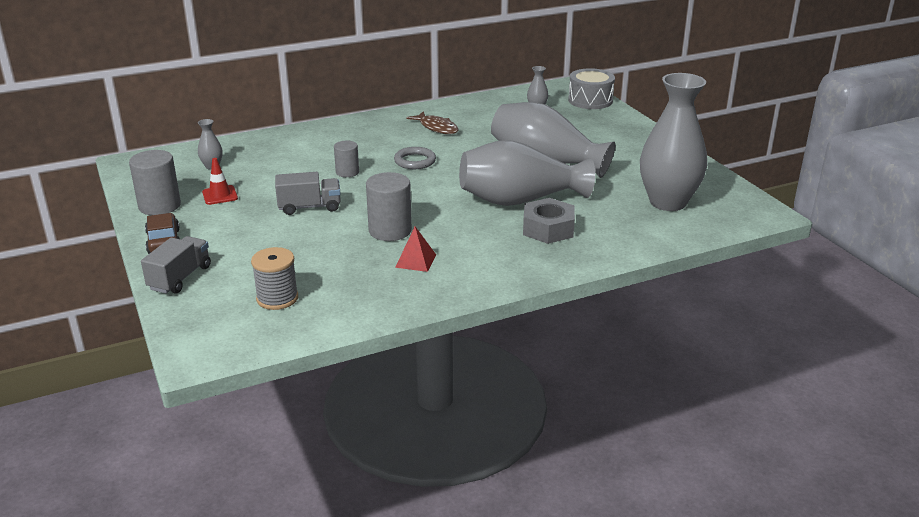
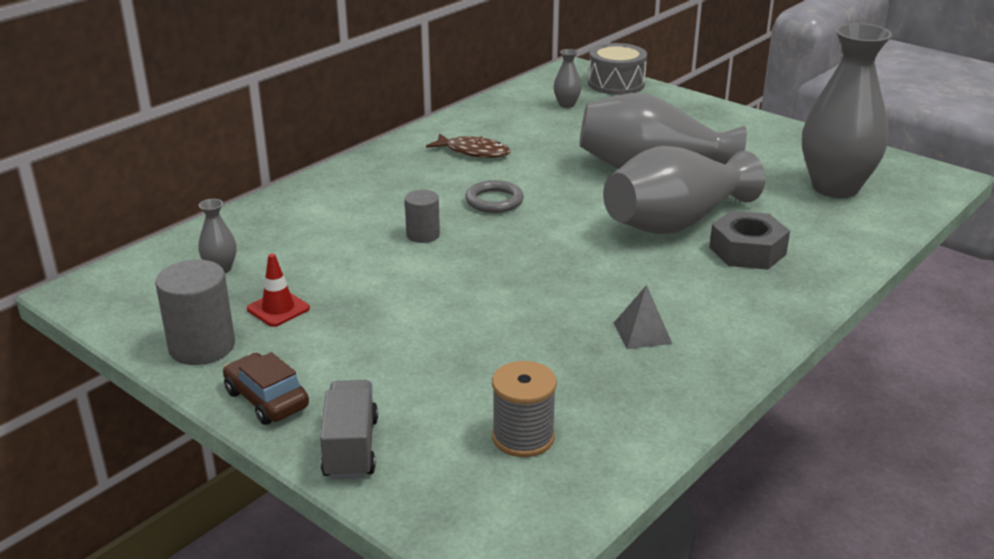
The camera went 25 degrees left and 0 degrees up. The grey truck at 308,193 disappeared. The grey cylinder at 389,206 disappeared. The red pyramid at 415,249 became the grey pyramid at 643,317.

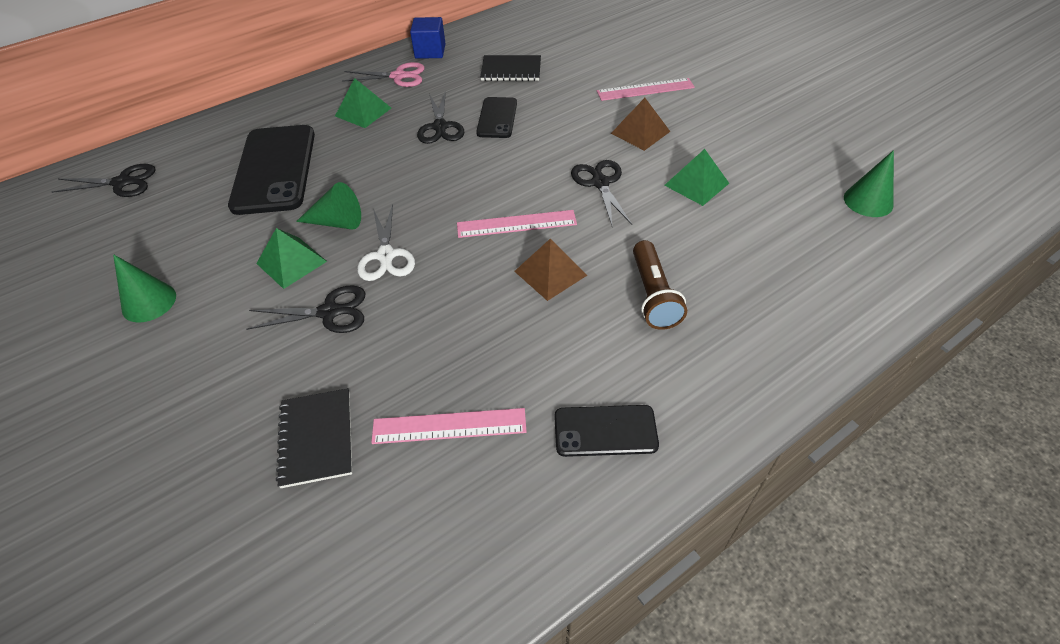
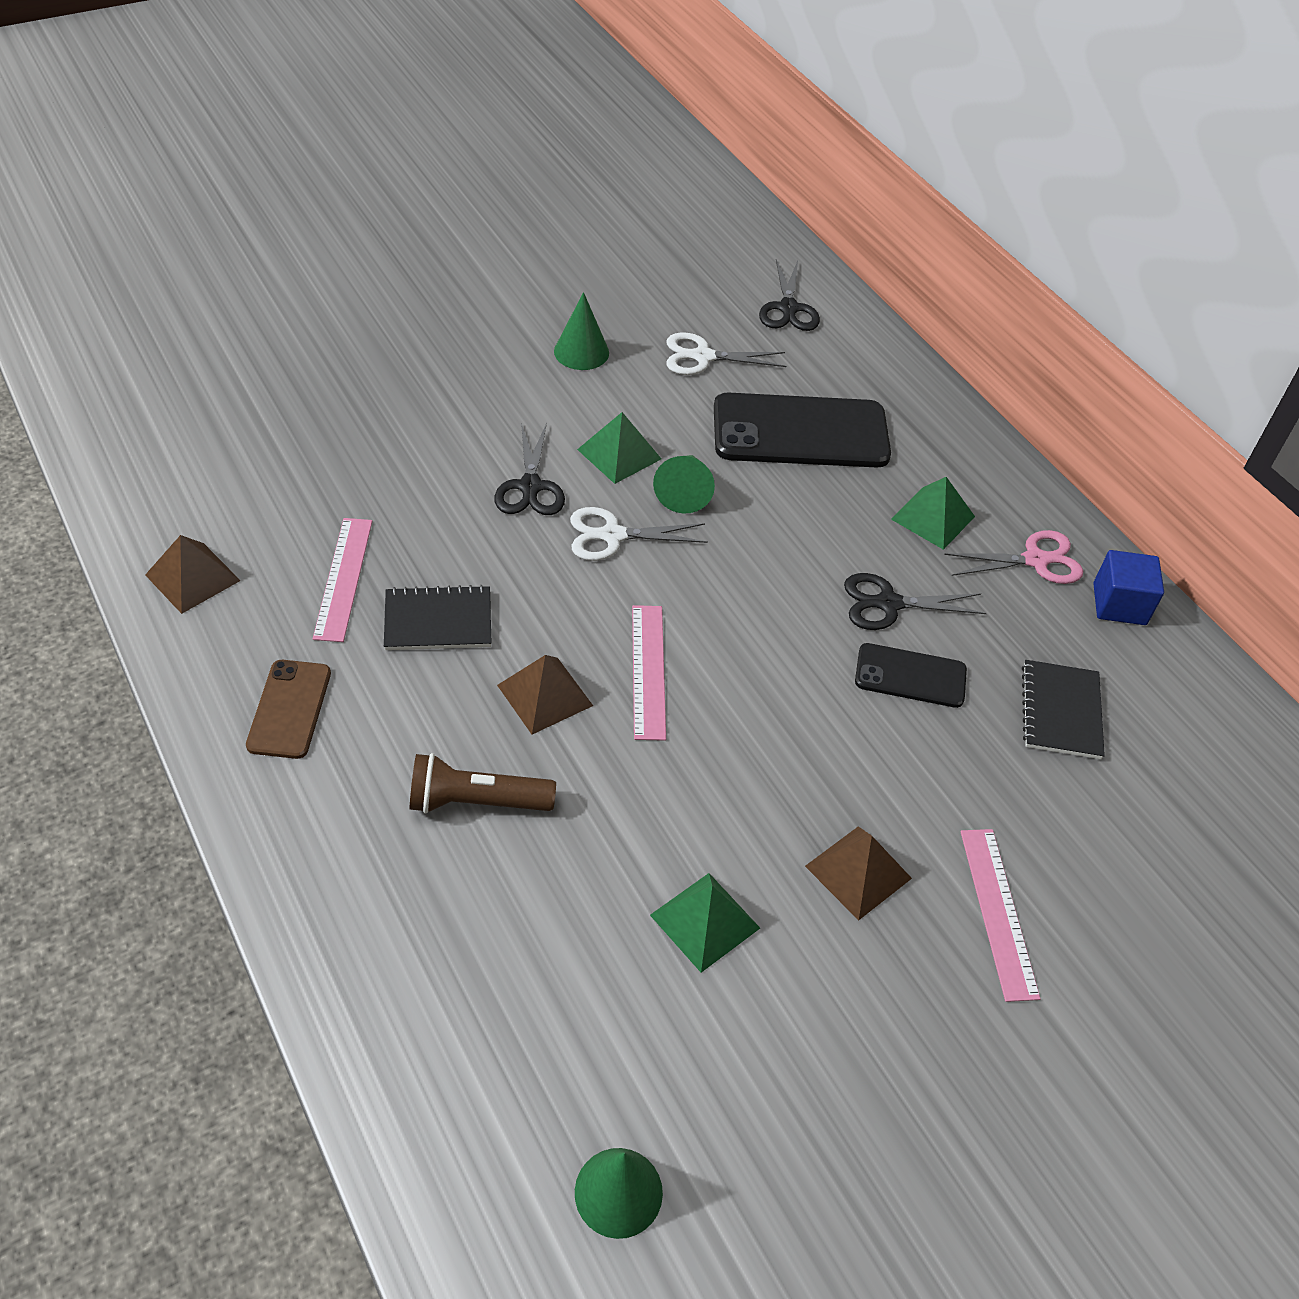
The camera went 90 degrees right and 0 degrees up. The pink scissors at 383,74 turned 105 degrees counterclockwise. The black scissors at 601,192 disappeared. The black notebook moved from 314,438 to 437,617. The black phone at 606,431 became the brown phone at 288,709. The white scissors at 726,354 appeared. The brown pyramid at 193,574 appeared.

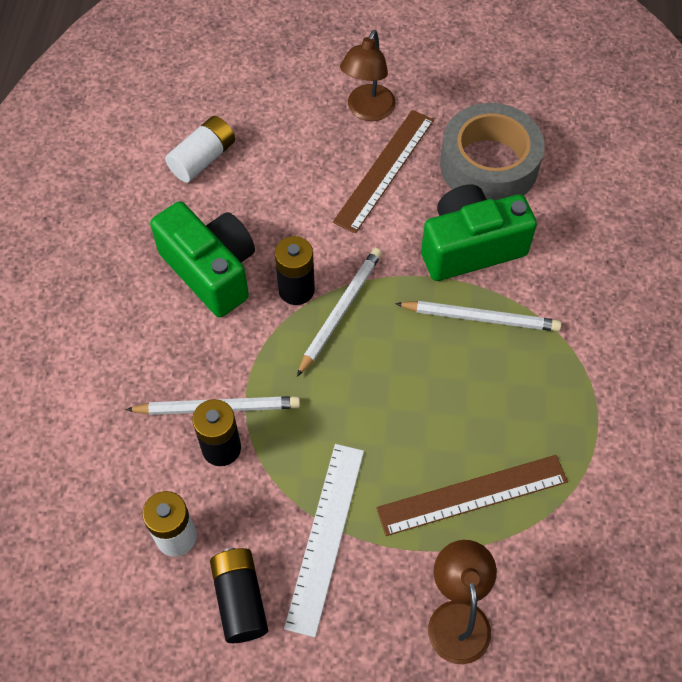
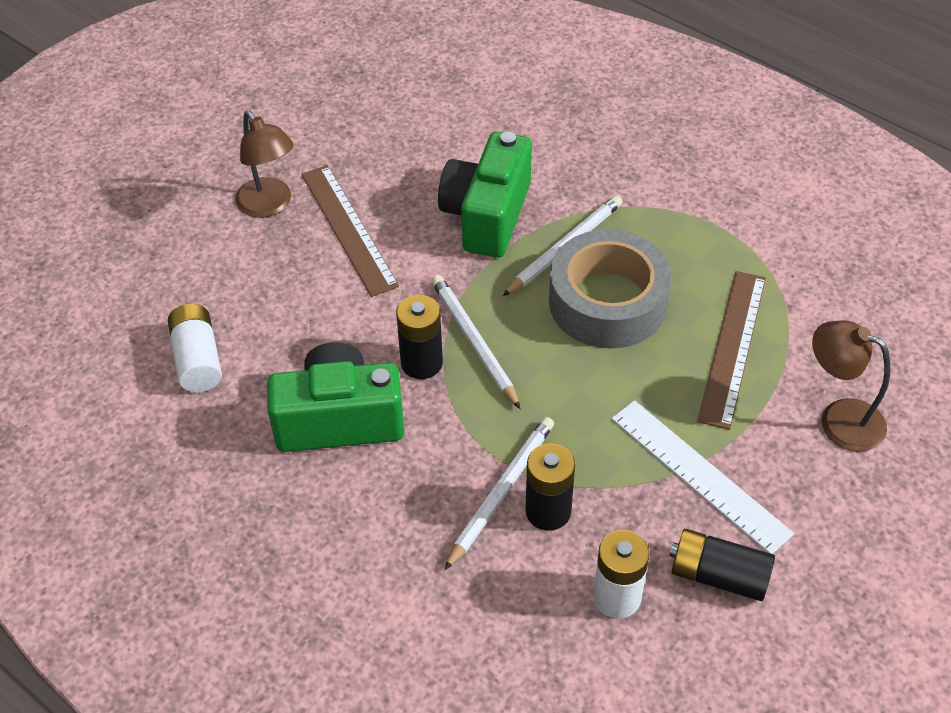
The camera went 55 degrees left and 10 degrees down. The grey tape moved from 492,151 to 610,289.

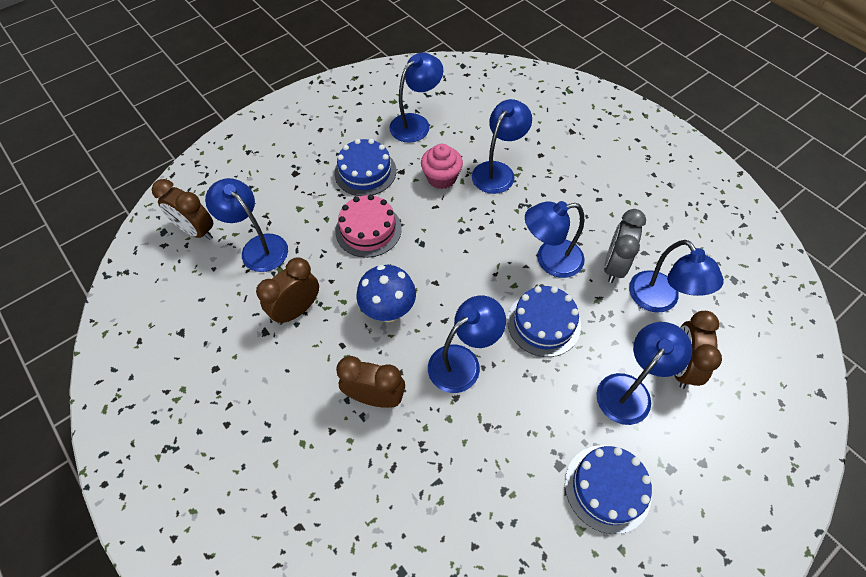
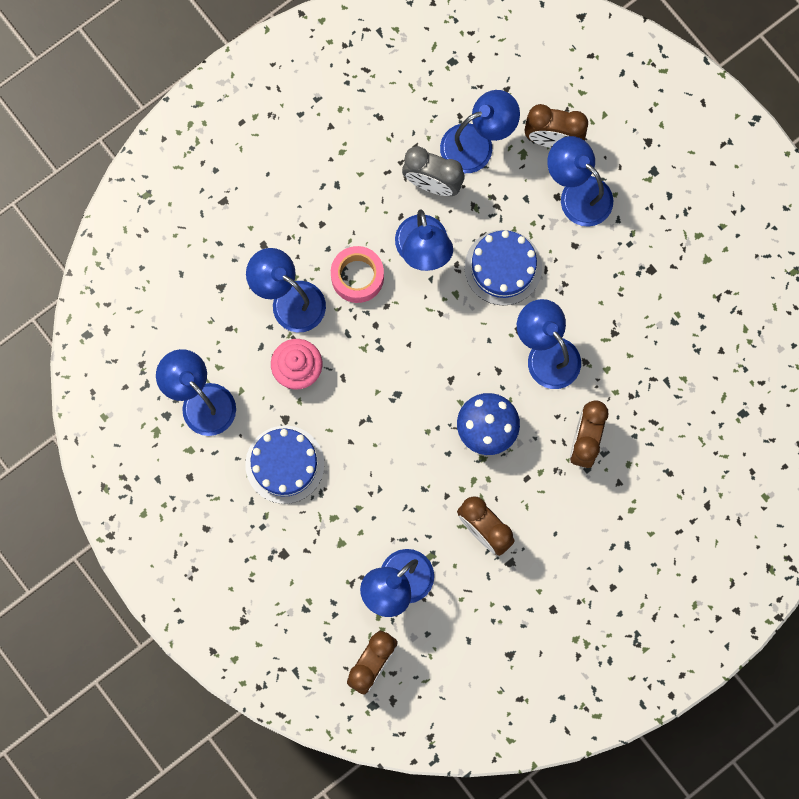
The camera went 90 degrees left and 20 degrees up. The pink cake at 368,226 disappeared. The blue cake at 608,489 disappeared. The pink tape at 357,274 appeared.

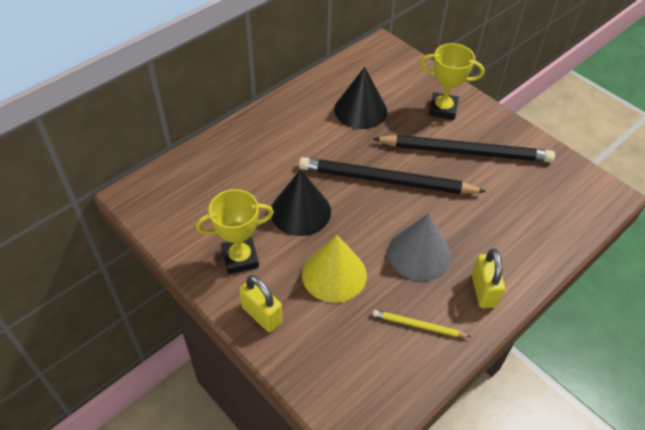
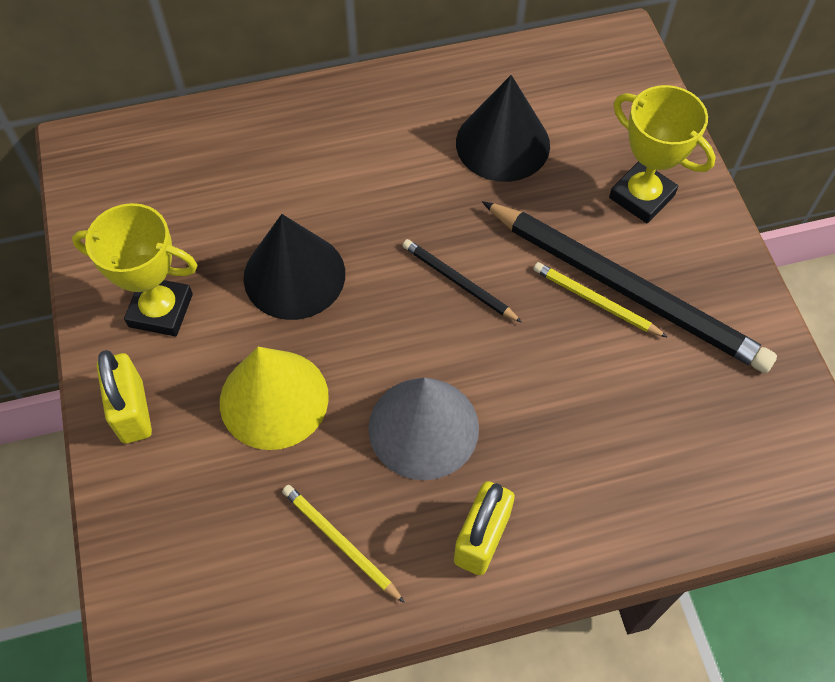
The camera went 30 degrees right and 10 degrees up. The black pencil at 392,175 changed to 0.45 times the size. The yellow pencil at 601,300 appeared.

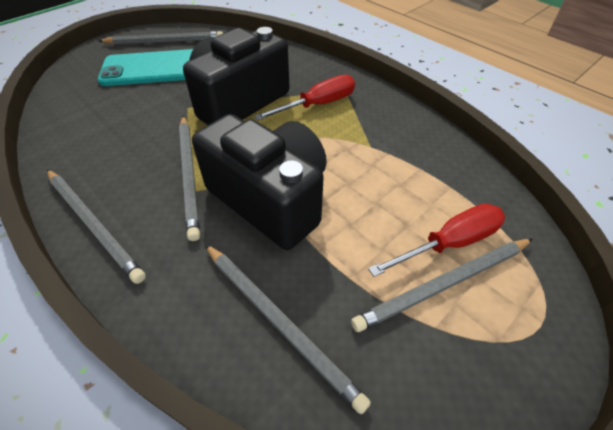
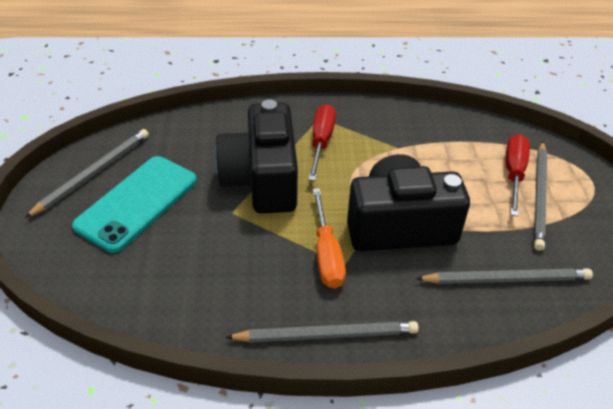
The camera went 50 degrees left and 5 degrees down. The grey pencil at 189,178 was replaced by the orange screwdriver at 329,238.

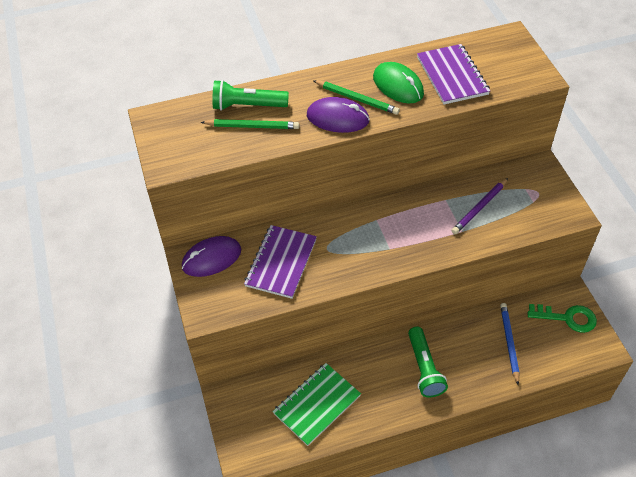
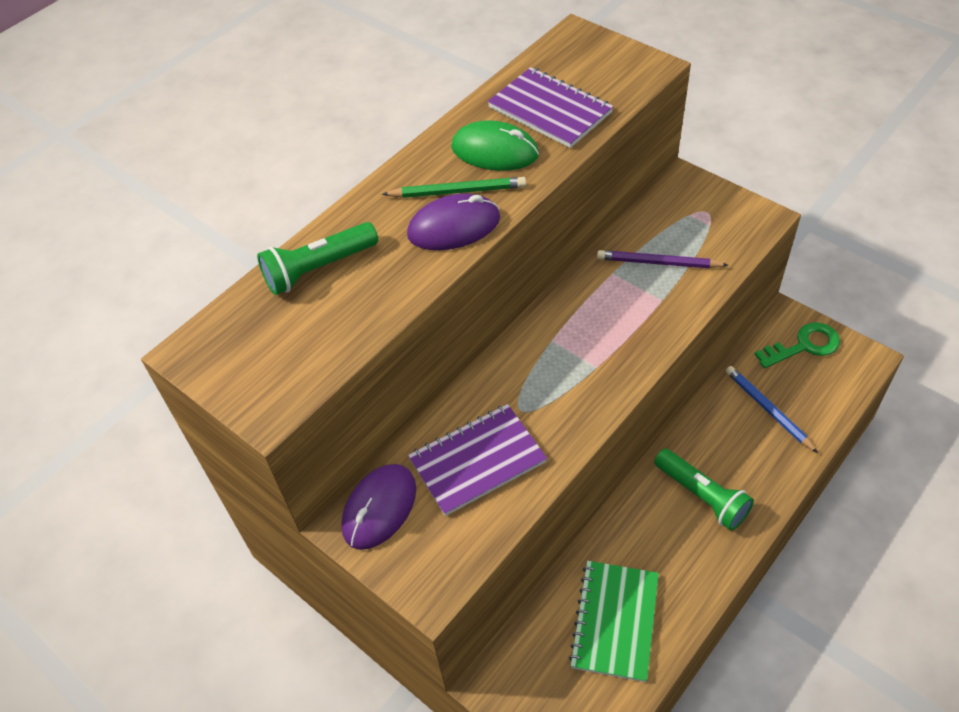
The camera went 30 degrees left and 0 degrees up. The green pencil at 249,124 disappeared. The purple pencil at 479,206 turned 90 degrees clockwise. The purple notebook at 280,262 turned 75 degrees clockwise.

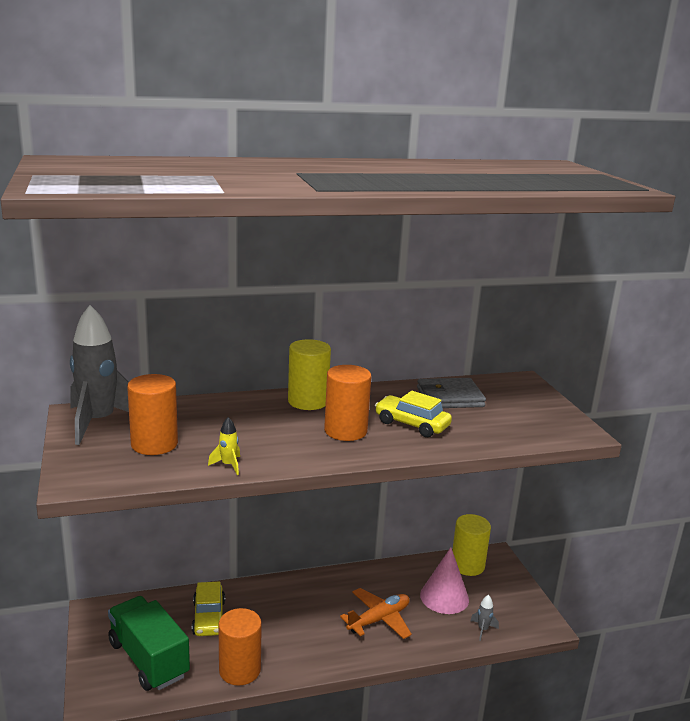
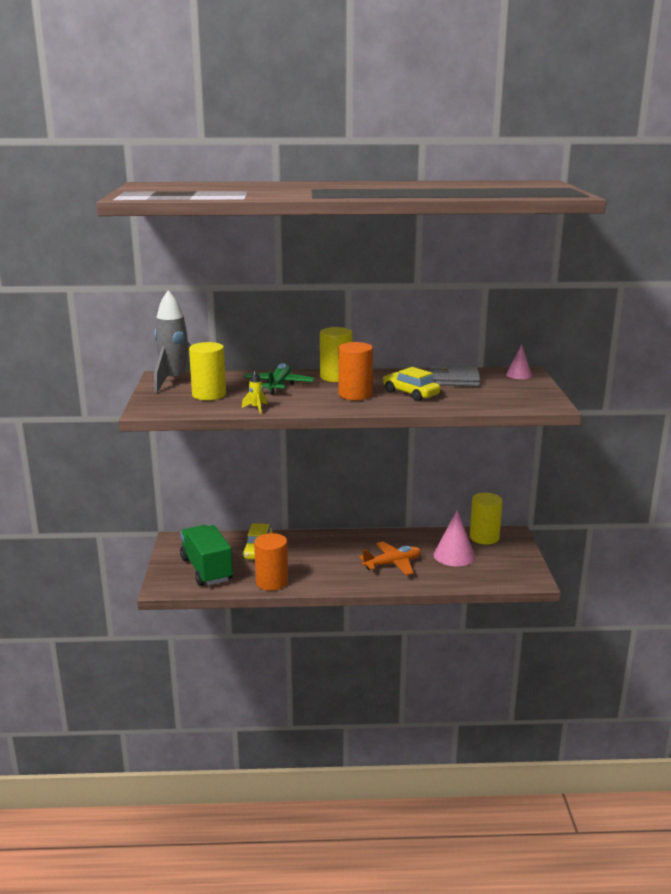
The camera went 15 degrees right and 0 degrees up. The orange cylinder at 152,414 became the yellow cylinder at 207,371. The grey rocket at 485,618 disappeared. The pink cone at 519,362 appeared. The green plane at 279,379 appeared.

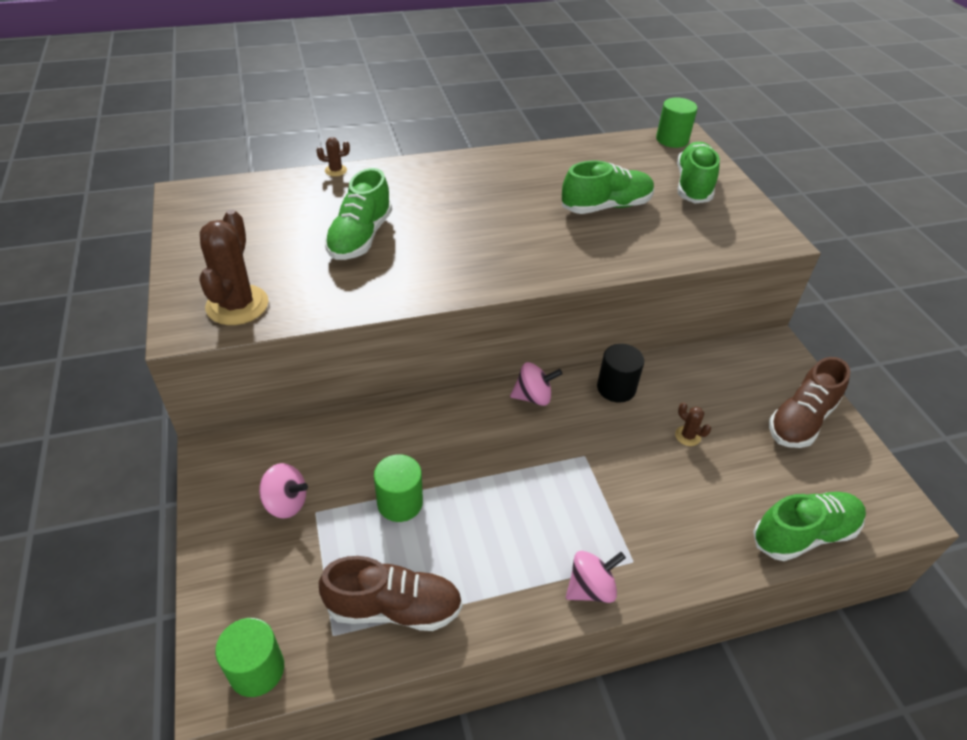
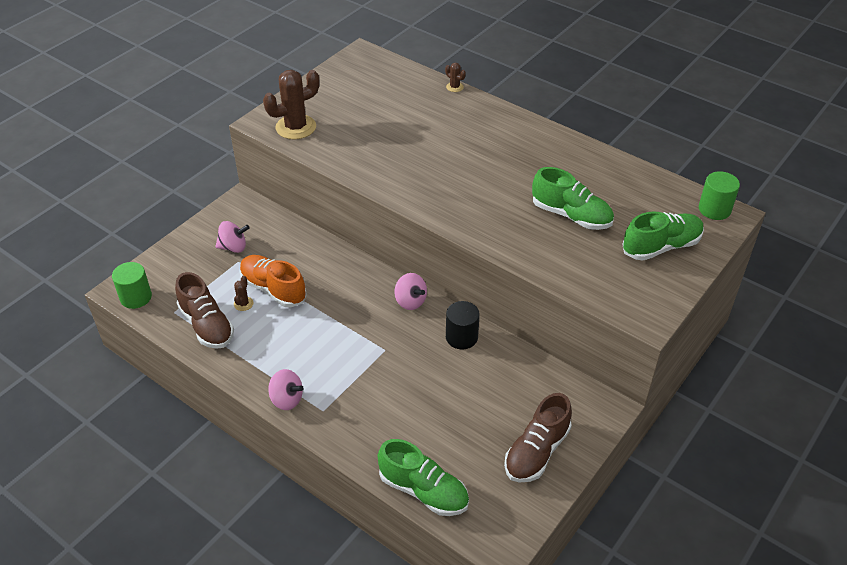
The camera went 55 degrees right and 0 degrees up. The green shoe at 358,214 disappeared. The brown shoe at 809,402 turned 60 degrees counterclockwise. The brown cactus moved from 693,424 to 243,293. The green cylinder at 398,488 was replaced by the orange shoe at 273,281. The pink spinning top at 283,491 turned 75 degrees counterclockwise.

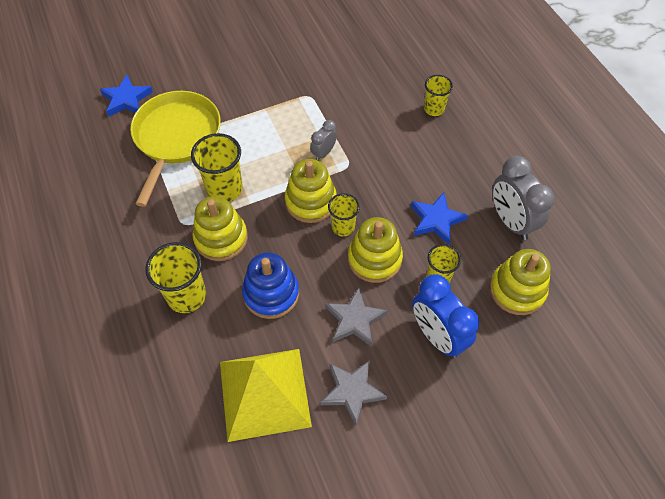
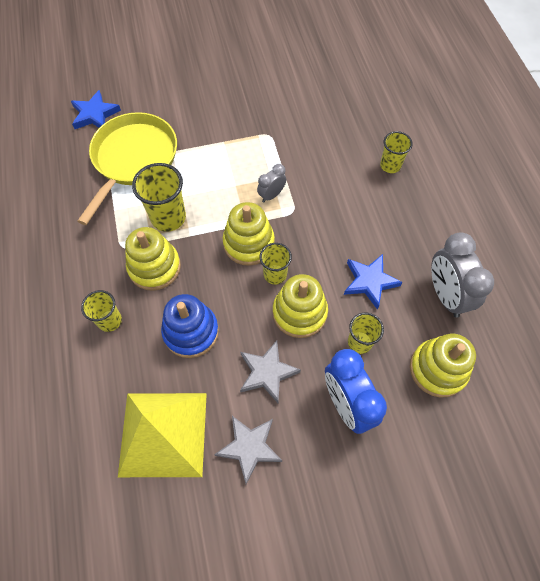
The camera went 10 degrees right and 5 degrees up. The yellow cup at 175,277 changed to 0.63 times the size.

